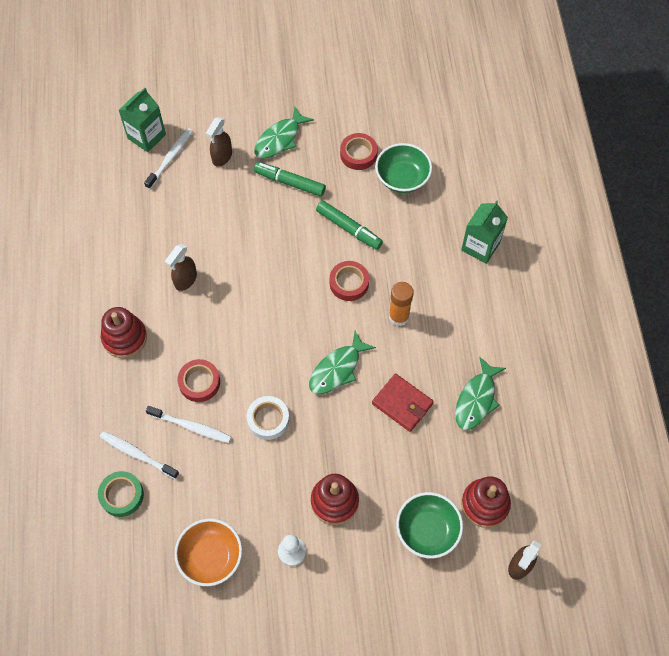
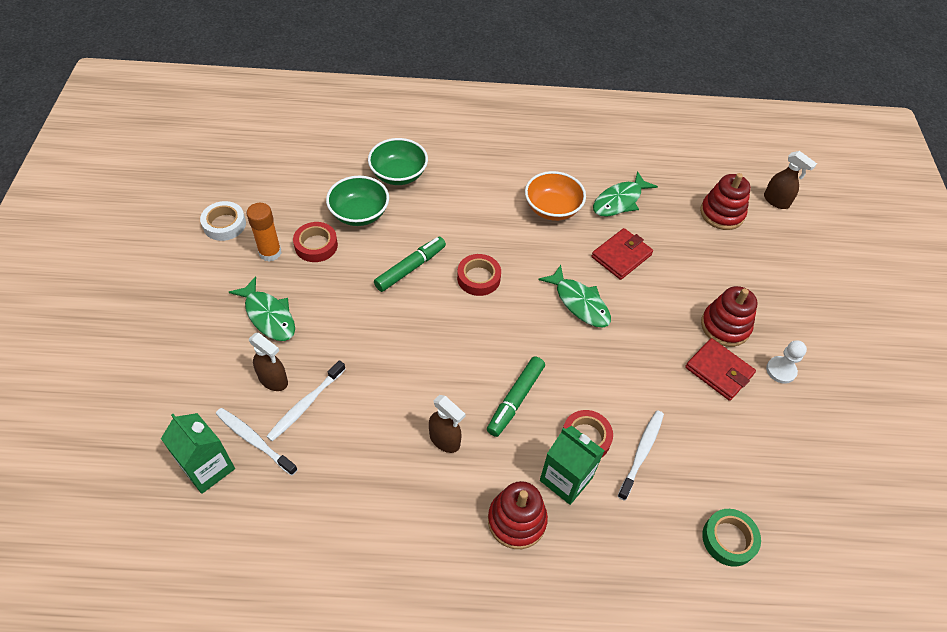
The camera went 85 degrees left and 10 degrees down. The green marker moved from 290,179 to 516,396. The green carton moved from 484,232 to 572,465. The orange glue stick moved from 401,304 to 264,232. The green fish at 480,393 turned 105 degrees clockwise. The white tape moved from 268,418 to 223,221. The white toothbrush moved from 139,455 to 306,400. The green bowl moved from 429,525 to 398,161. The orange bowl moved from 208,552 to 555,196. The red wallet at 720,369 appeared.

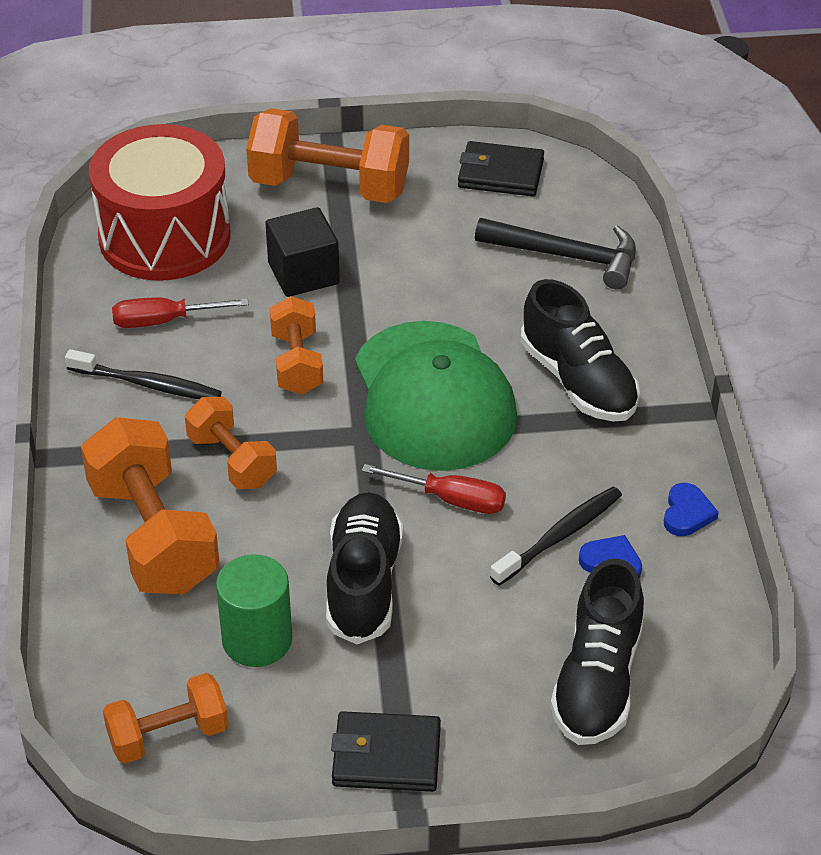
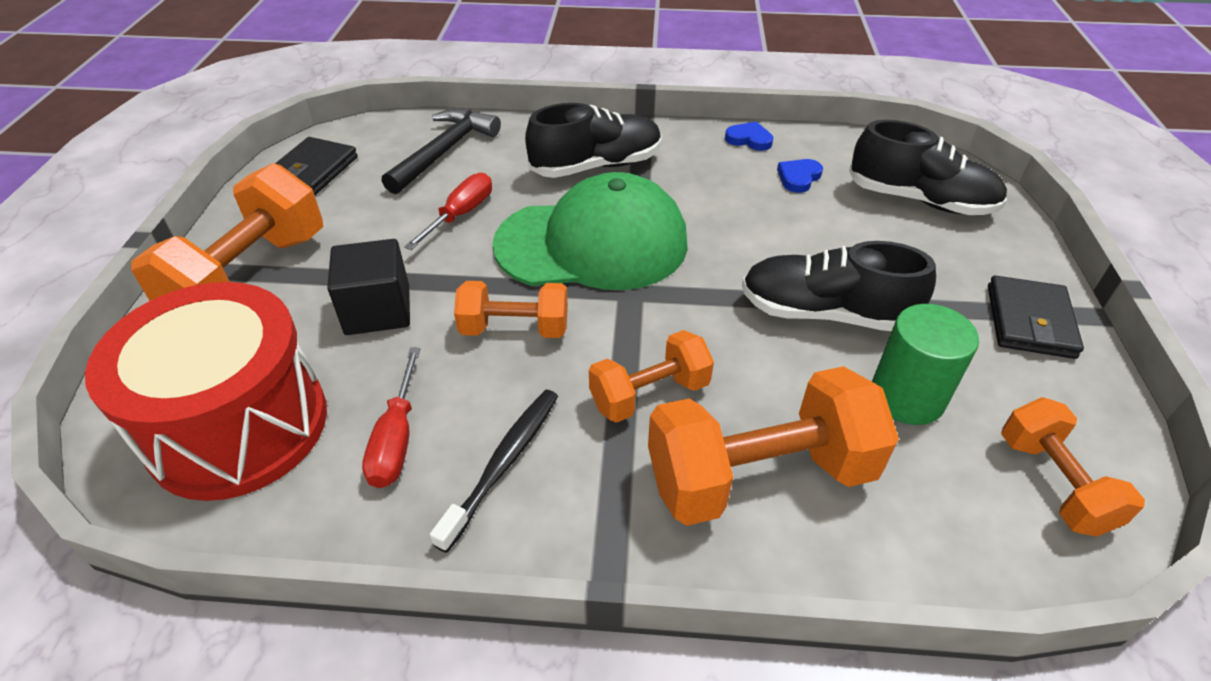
The camera went 80 degrees left and 0 degrees up. The red screwdriver moved from 434,489 to 448,211. The black toothbrush at 556,536 disappeared.

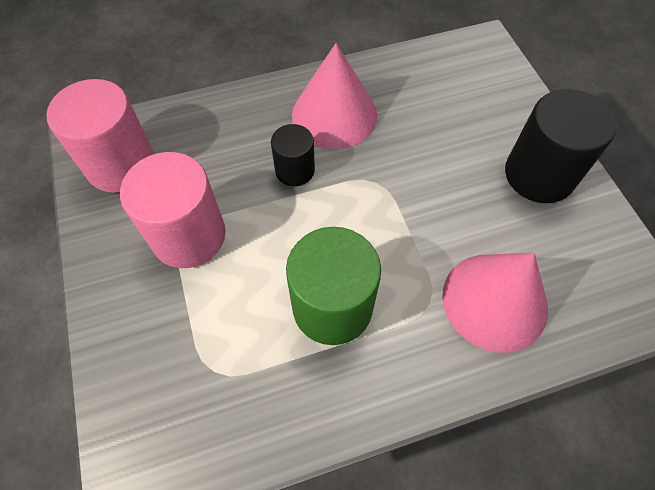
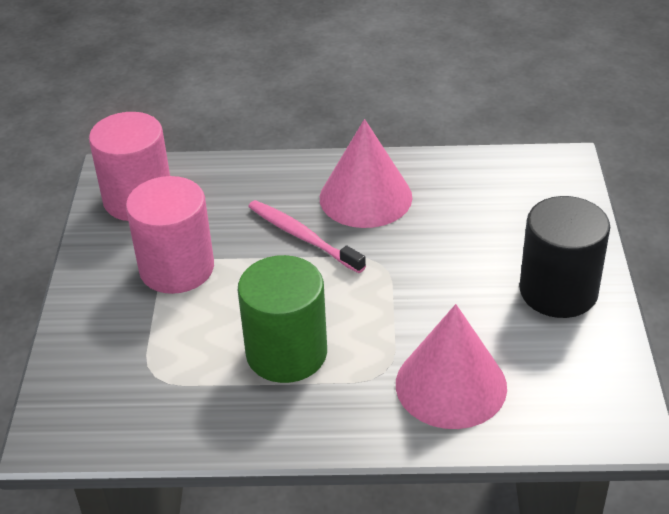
The camera went 20 degrees right and 20 degrees down. The black cylinder at 293,155 was replaced by the pink toothbrush at 307,236.

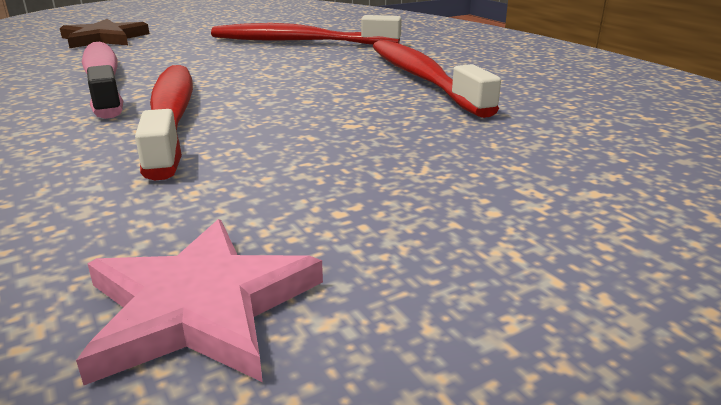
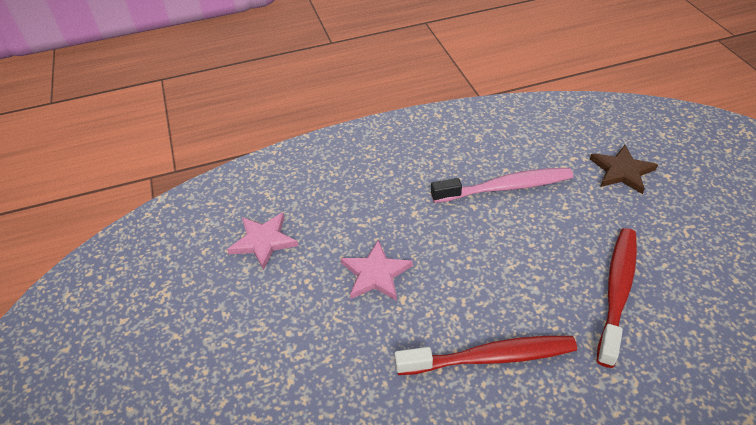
The camera went 105 degrees right and 20 degrees up. The red toothbrush at 164,123 disappeared. The pink star at 377,270 appeared.

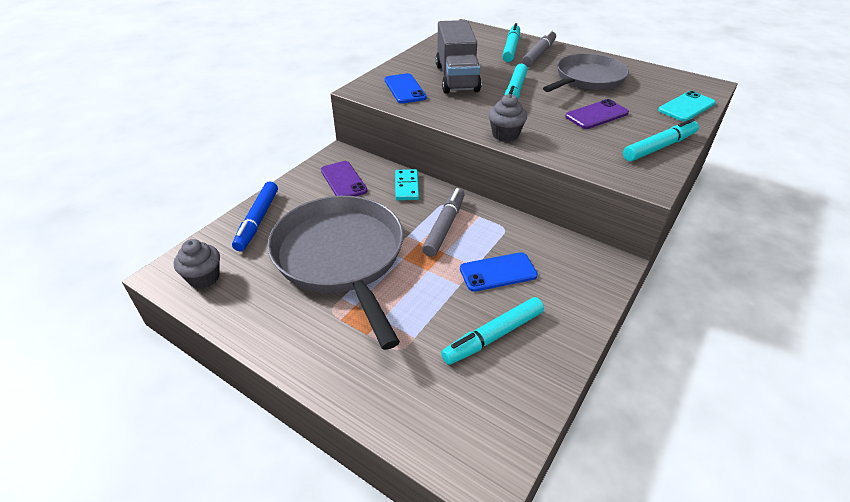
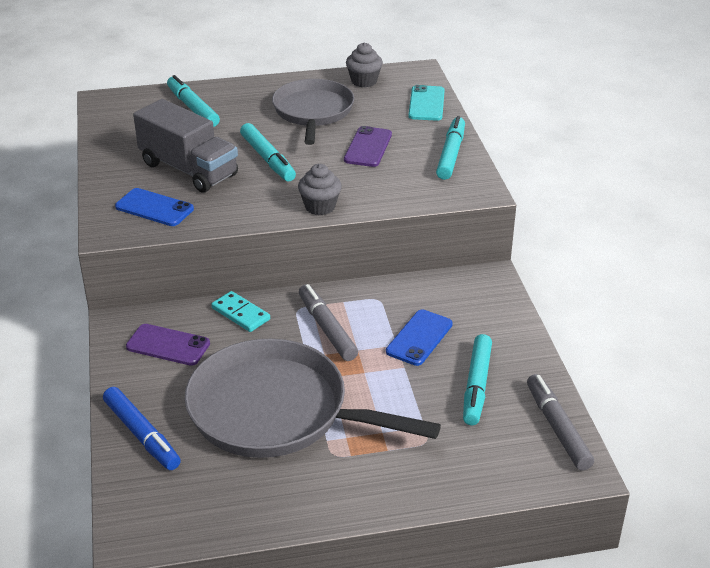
The camera went 45 degrees left and 5 degrees down. The grey marker moved from 539,48 to 560,422. The grey cupcake moved from 197,264 to 364,65.

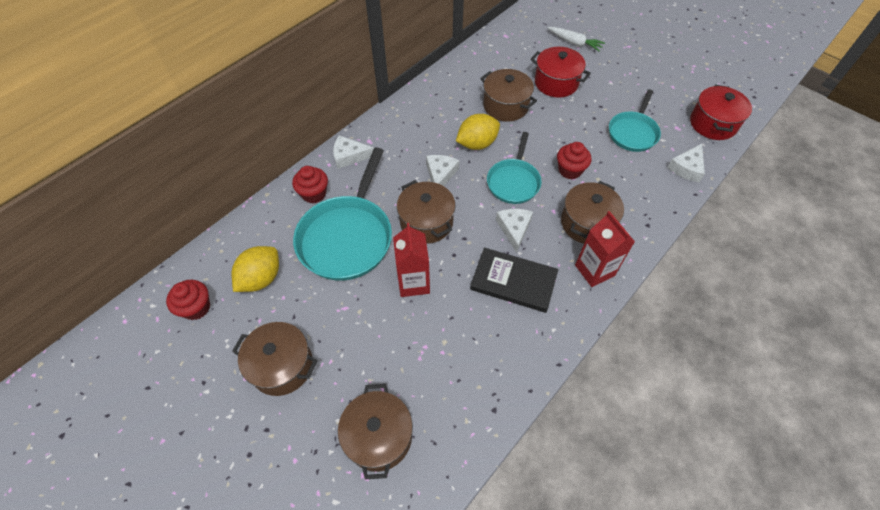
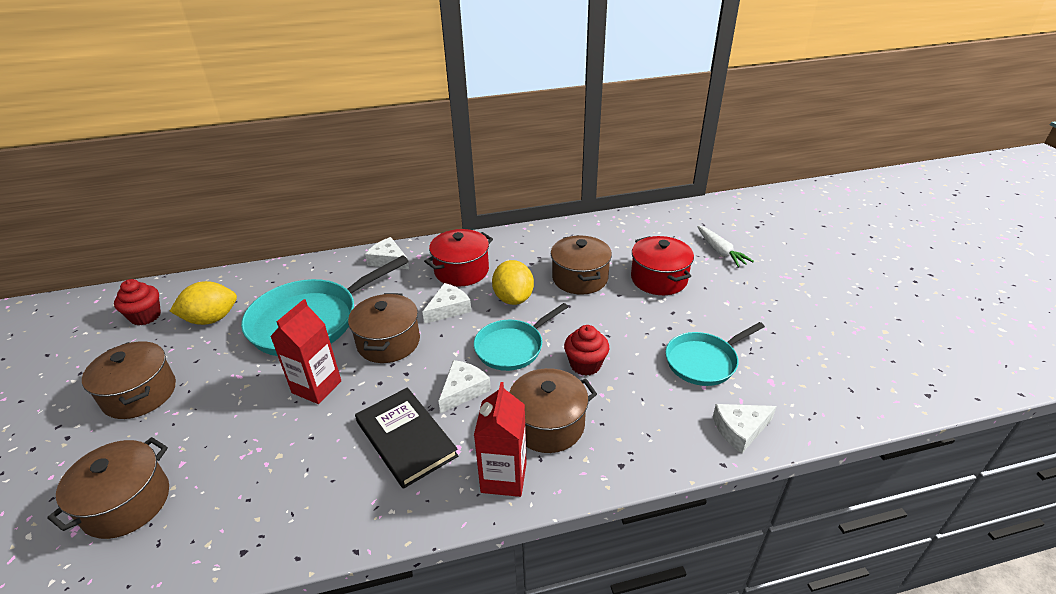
The camera went 35 degrees right and 20 degrees down. The red pot moved from 721,112 to 458,258. The yellow lemon at 478,132 turned 75 degrees clockwise. The red cupcake at 310,184 disappeared.

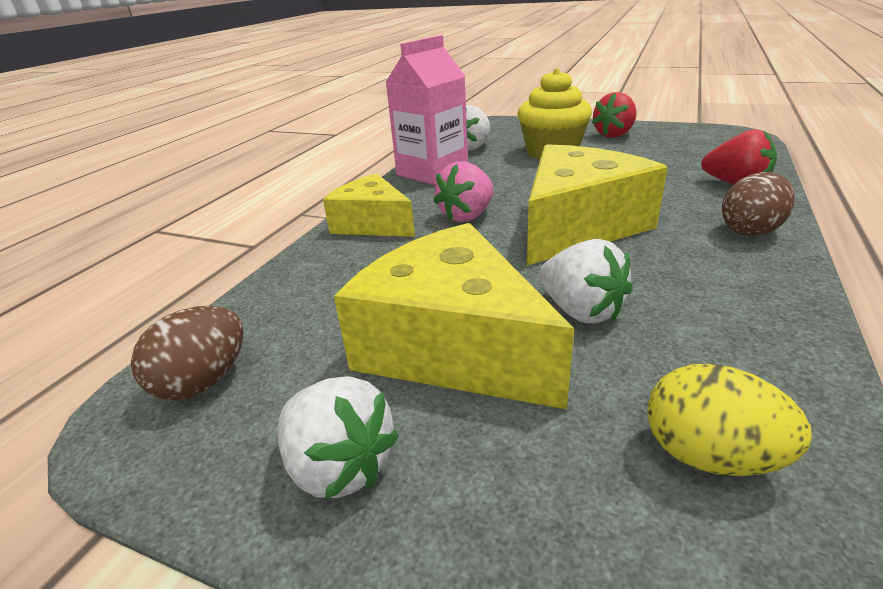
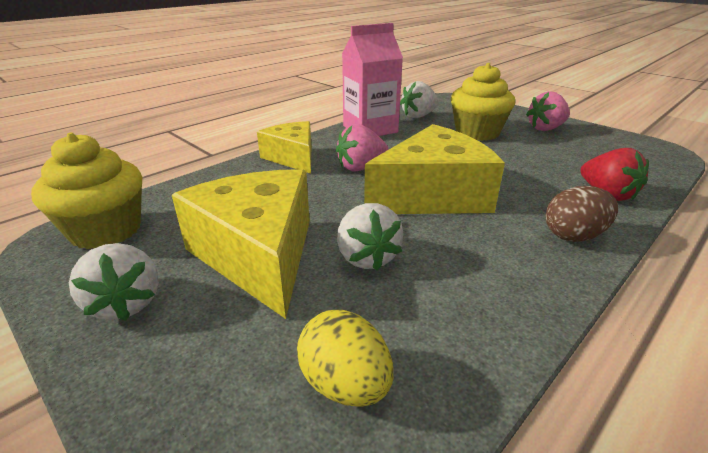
The camera went 20 degrees right and 0 degrees up. The red strawberry at 614,115 became the pink strawberry at 548,111. The brown egg at 187,353 was replaced by the yellow cupcake at 86,191.

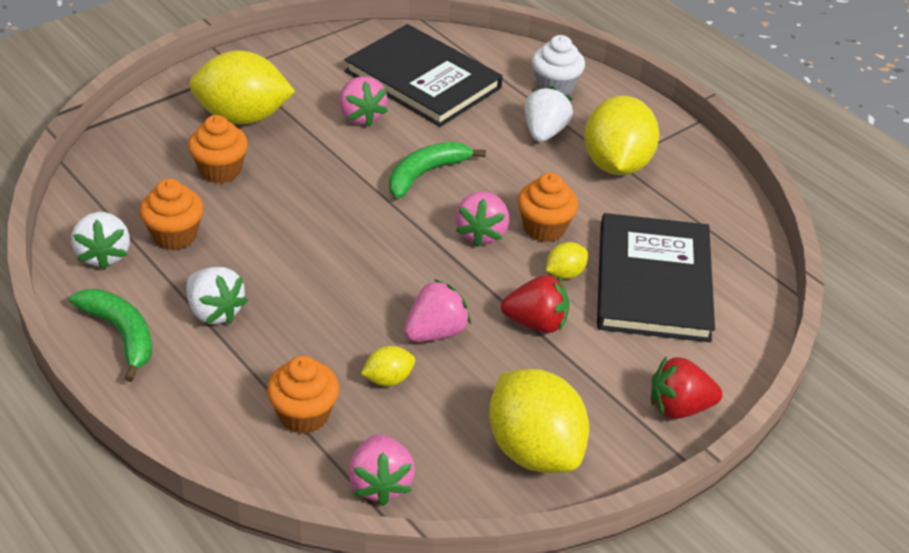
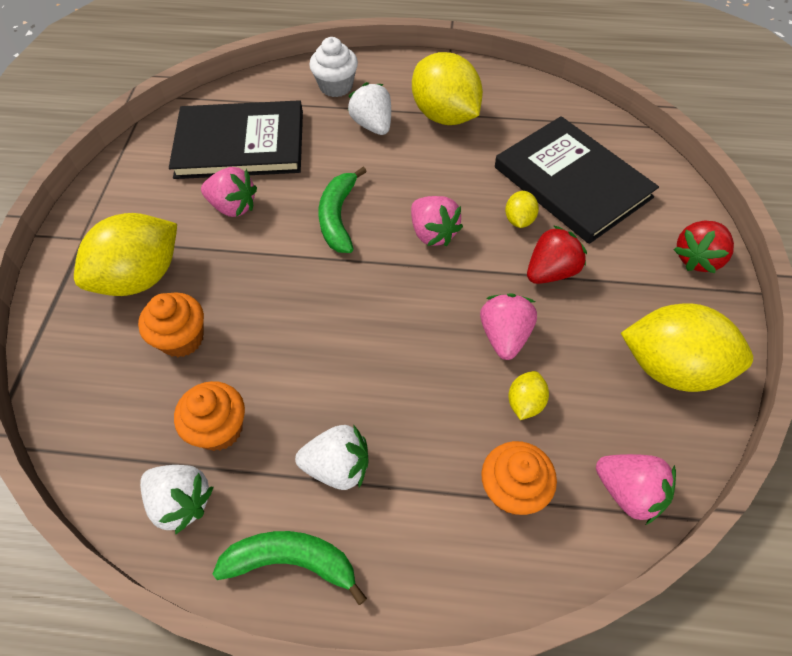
The camera went 40 degrees left and 15 degrees up. The orange cupcake at 547,207 disappeared.

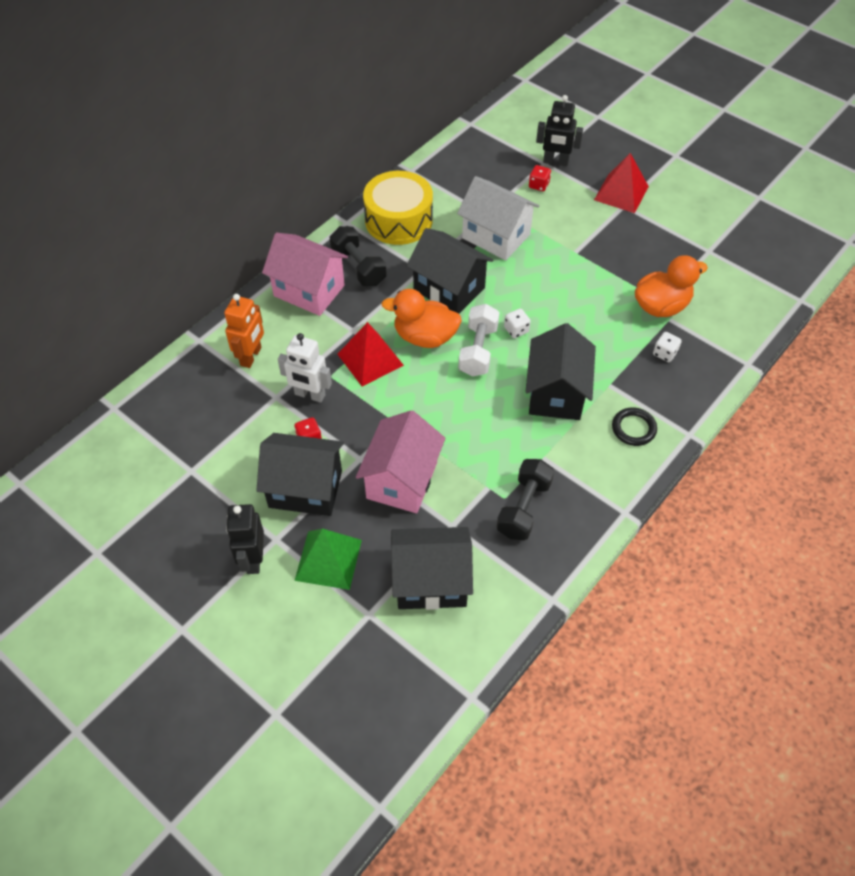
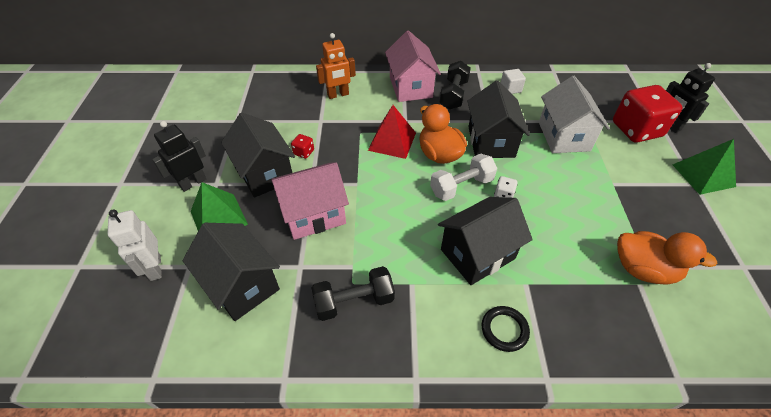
The camera went 50 degrees right and 5 degrees down. The red pyramid at 621,183 became the green pyramid at 704,167. The red dice at 540,178 changed to 2.47 times the size. The yellow drum at 398,208 was replaced by the white cube at 513,81. The white dice at 667,347 disappeared. The white robot moved from 305,368 to 135,245.

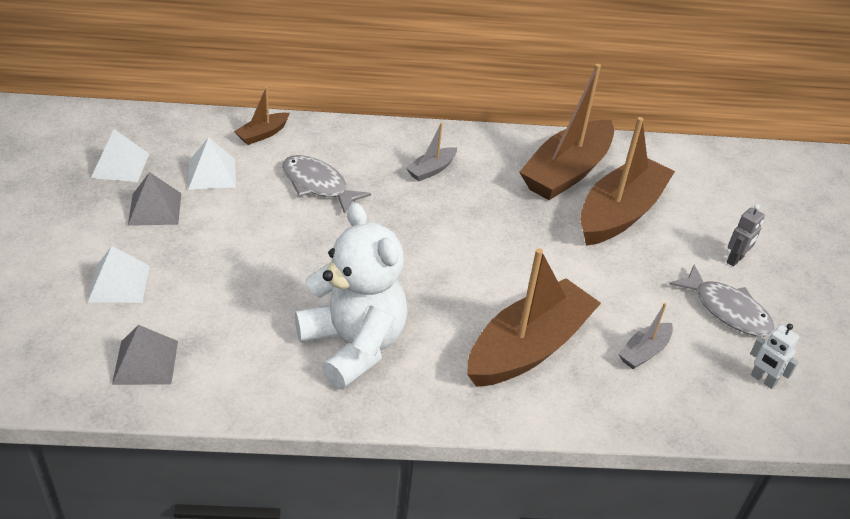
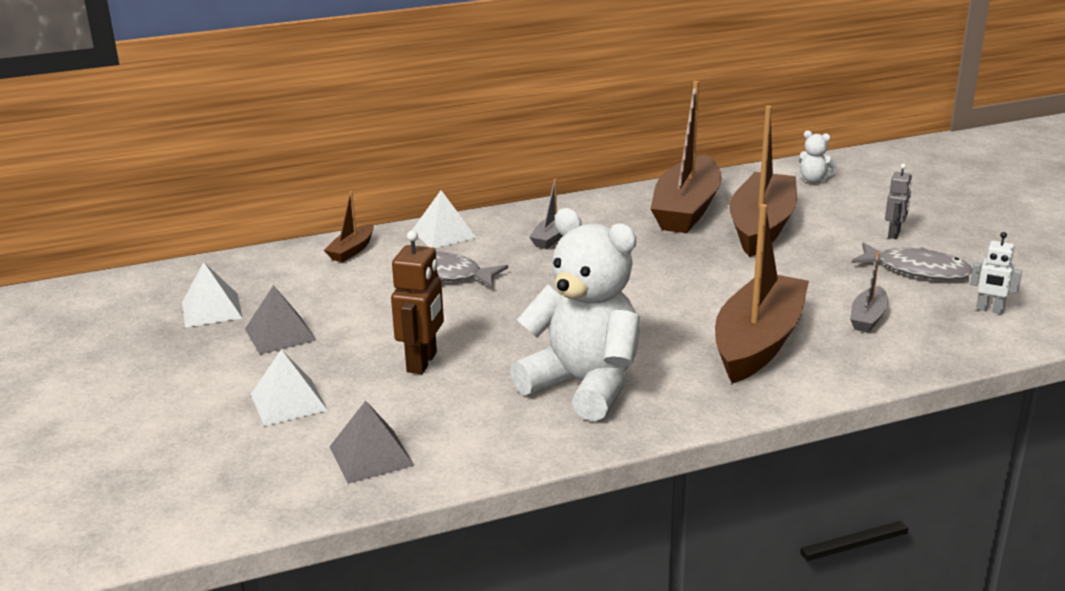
The camera went 15 degrees left and 15 degrees down. The white pyramid moved from 212,163 to 444,219. The white teddy bear at 817,156 appeared. The brown robot at 417,302 appeared.

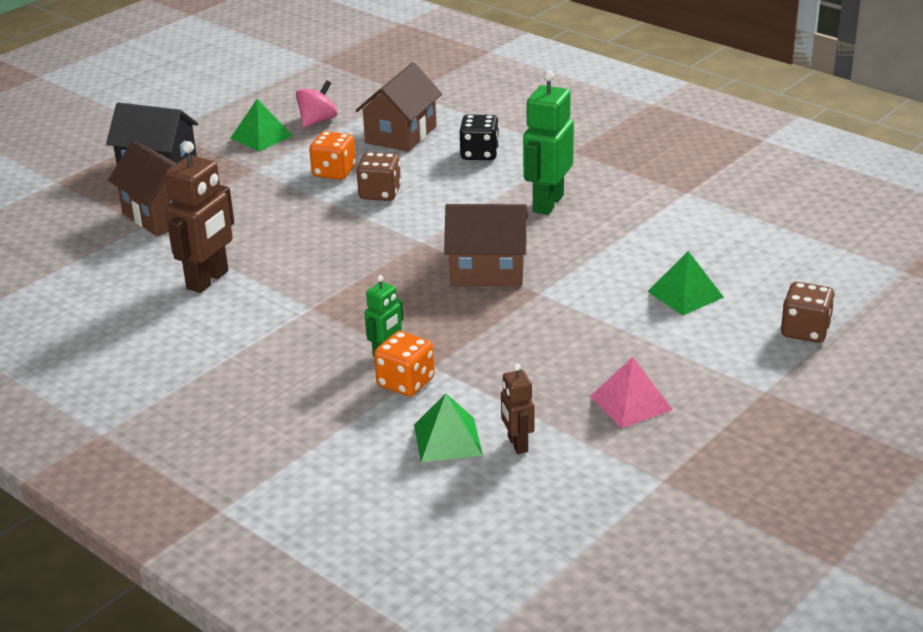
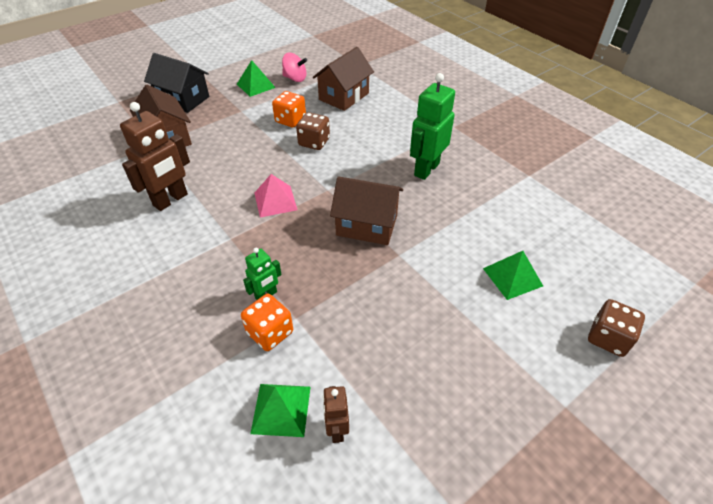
The camera went 10 degrees right and 15 degrees up. The pink spinning top at 316,103 turned 60 degrees clockwise. The black dice at 479,137 disappeared. The pink pyramid moved from 631,392 to 275,195.

